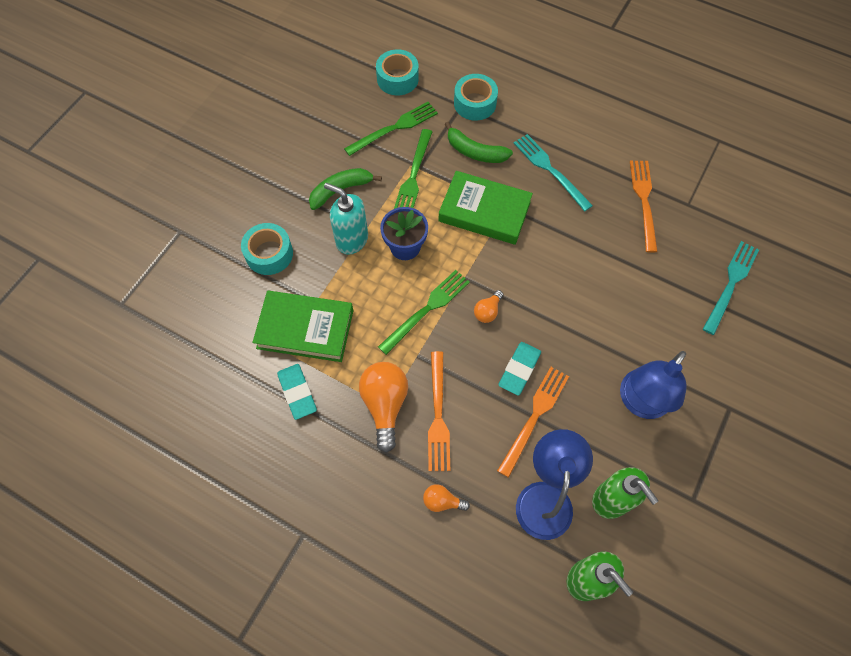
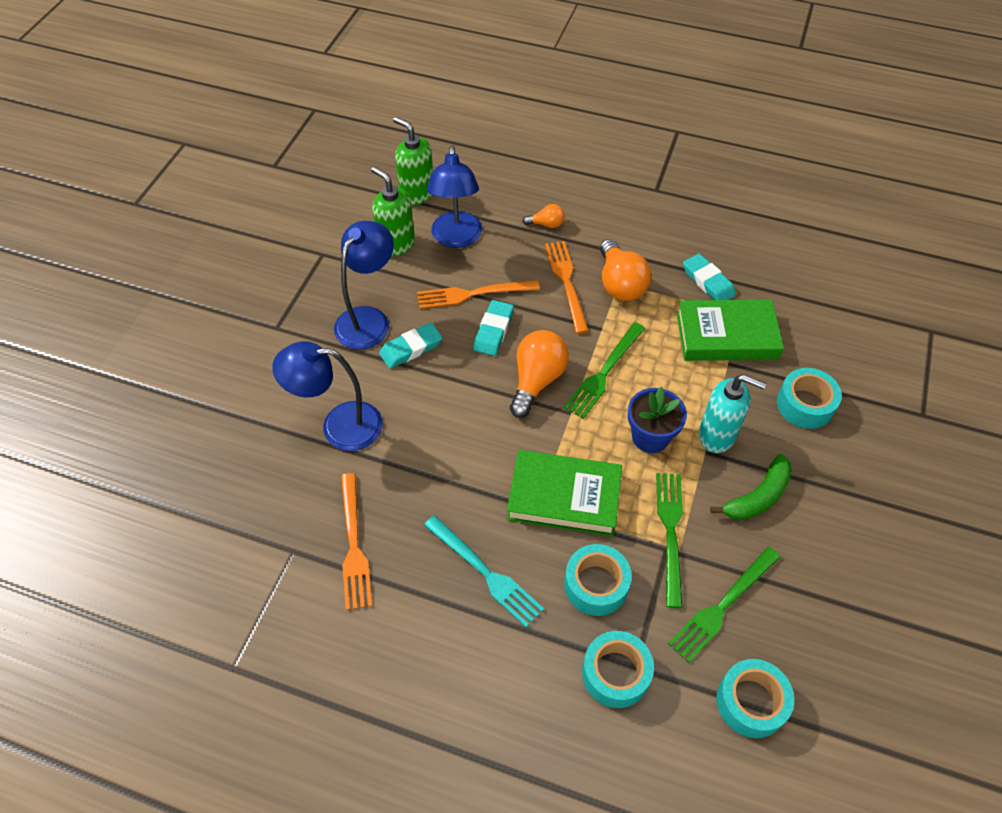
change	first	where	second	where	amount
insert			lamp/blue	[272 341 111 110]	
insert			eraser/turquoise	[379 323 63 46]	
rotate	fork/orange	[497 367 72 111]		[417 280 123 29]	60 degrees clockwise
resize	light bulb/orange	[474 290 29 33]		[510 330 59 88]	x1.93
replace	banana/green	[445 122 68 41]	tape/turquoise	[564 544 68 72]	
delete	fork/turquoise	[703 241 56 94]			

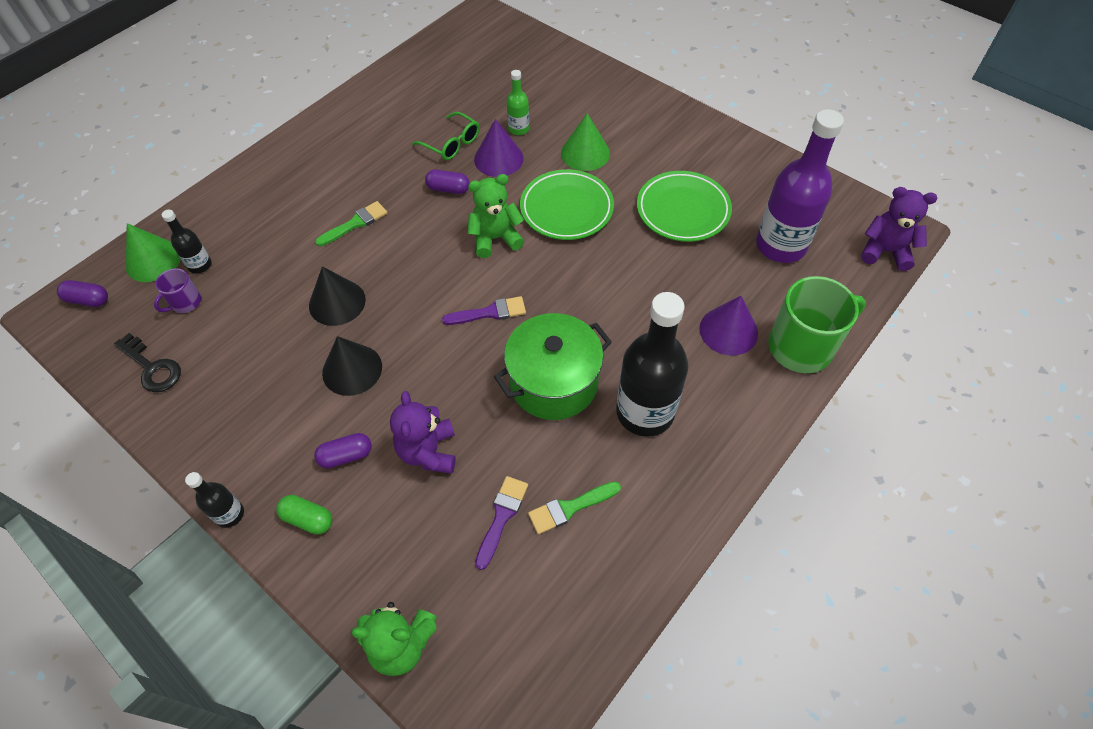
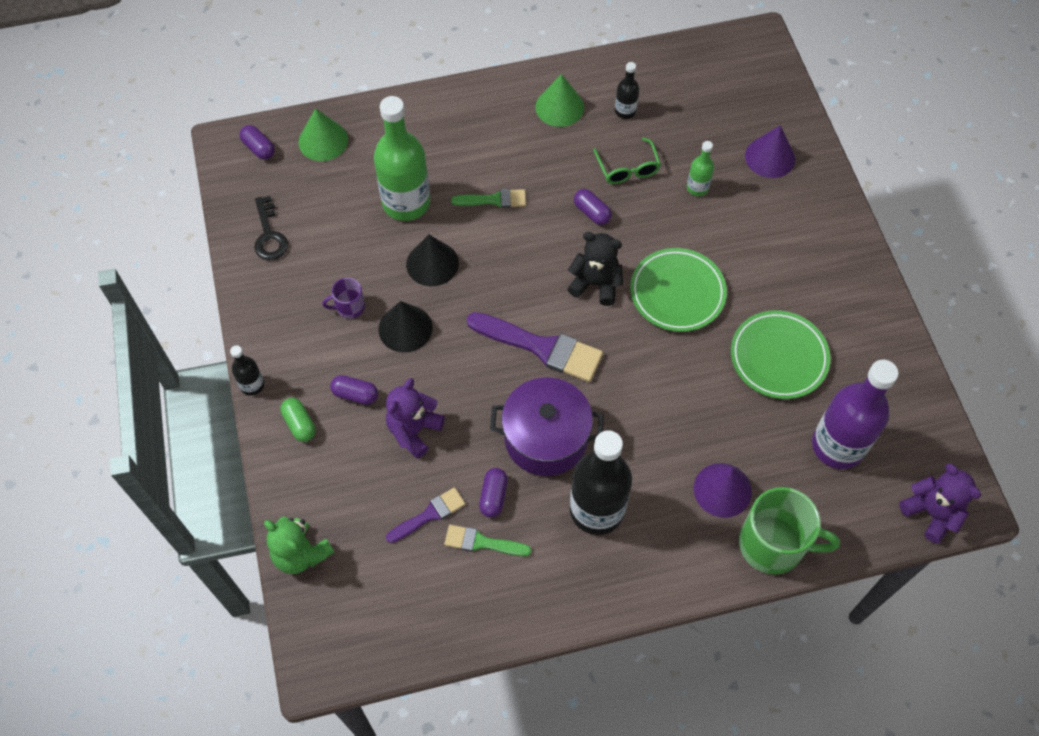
change	first	where	second	where	amount
move	mug/purple	[154 268 47 45]		[322 278 43 41]	
insert			bottle/green	[374 96 56 125]	
resize	brush/purple	[442 296 84 29]		[467 312 136 70]	x1.77
insert			capsule/purple	[479 468 29 50]	
recolor	pot/green	[494 313 118 107]	pot/purple	[490 377 114 99]	
move	cone/green	[561 113 49 58]		[535 74 49 53]	
recolor	teddy bear/green	[468 174 56 84]	teddy bear/black	[567 232 56 74]	
move	bottle/black	[162 210 50 64]		[615 62 24 57]	
move	cone/purple	[474 119 50 58]		[745 125 50 53]	

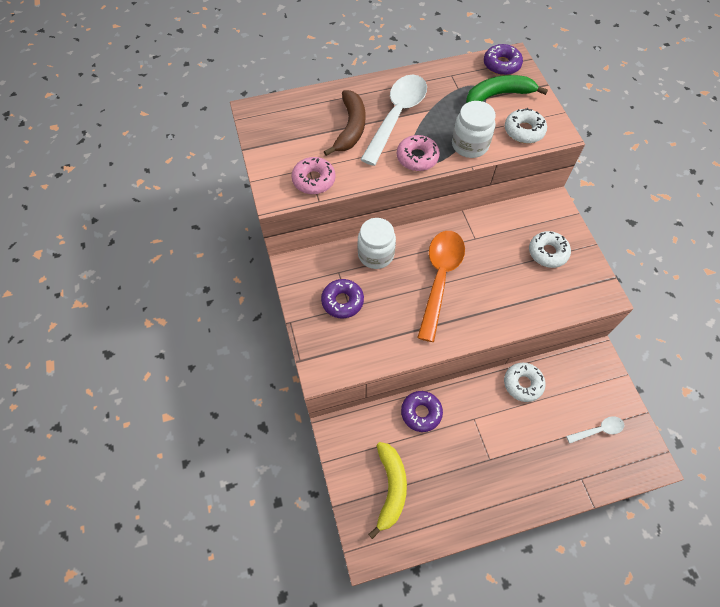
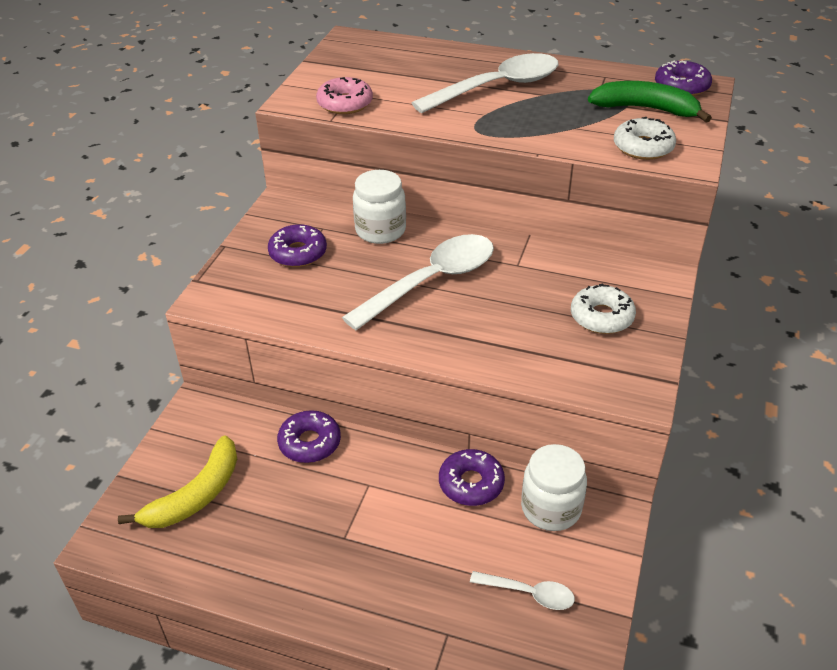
change	first	where	second	where	amount
recolor	spoon/orange	[417 231 48 111]	spoon/white	[342 234 152 96]	
recolor	donut/white	[504 363 42 39]	donut/purple	[439 449 66 57]	
move	jar/white	[452 101 44 57]		[521 444 66 87]	
delete	banana/brown	[324 90 41 66]			
delete	donut/pink	[397 135 43 36]			

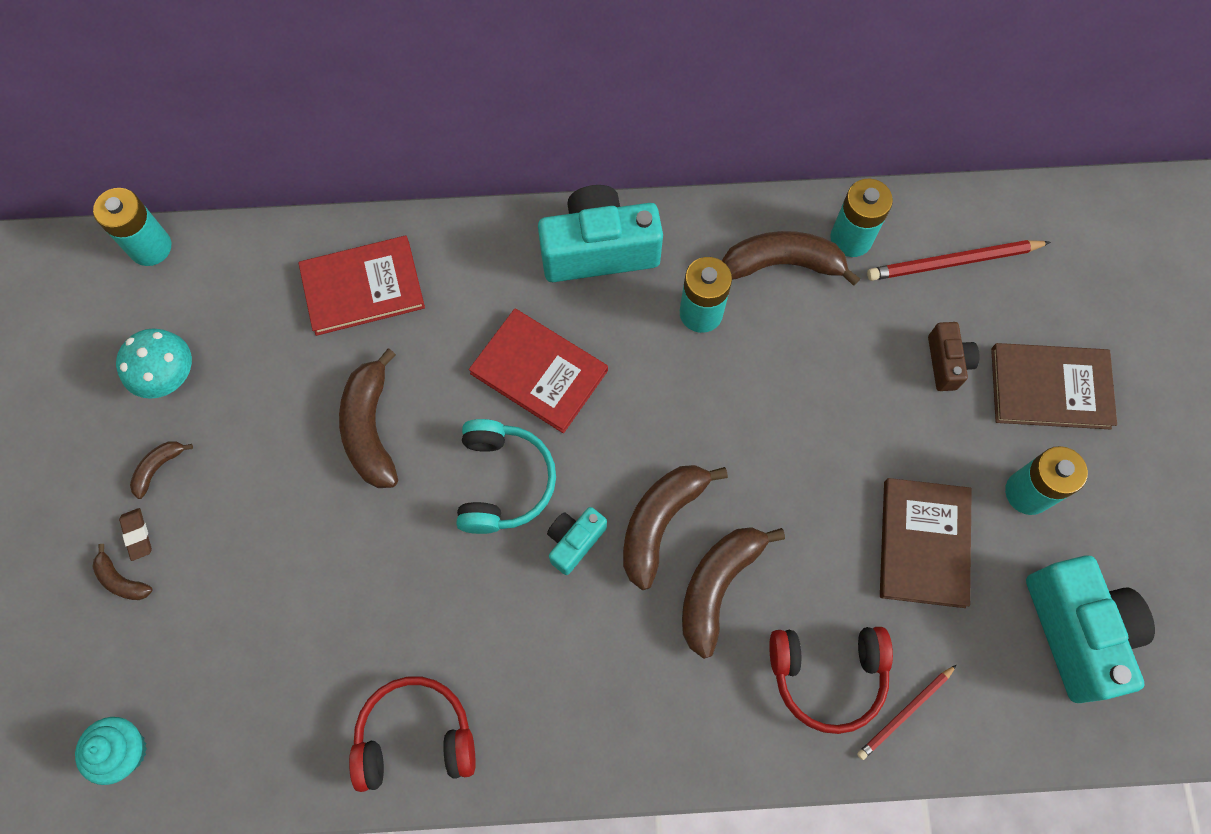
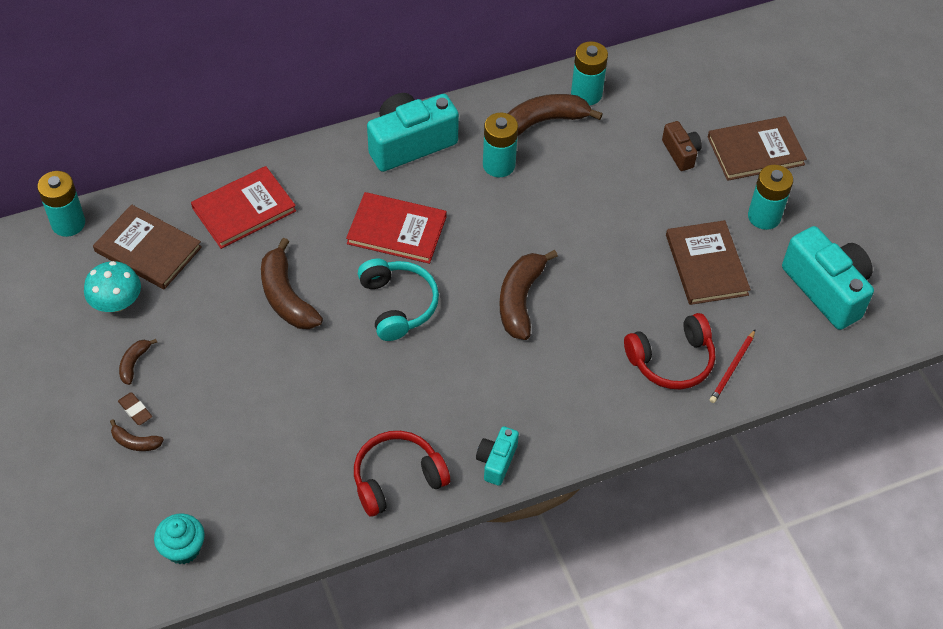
change	first	where	second	where	amount
insert			book/brown	[93 204 109 85]	
move	camera/turquoise	[547 507 60 68]		[476 426 43 60]	
delete	banana/brown	[682 527 103 132]			
delete	pencil/red	[867 240 184 41]			

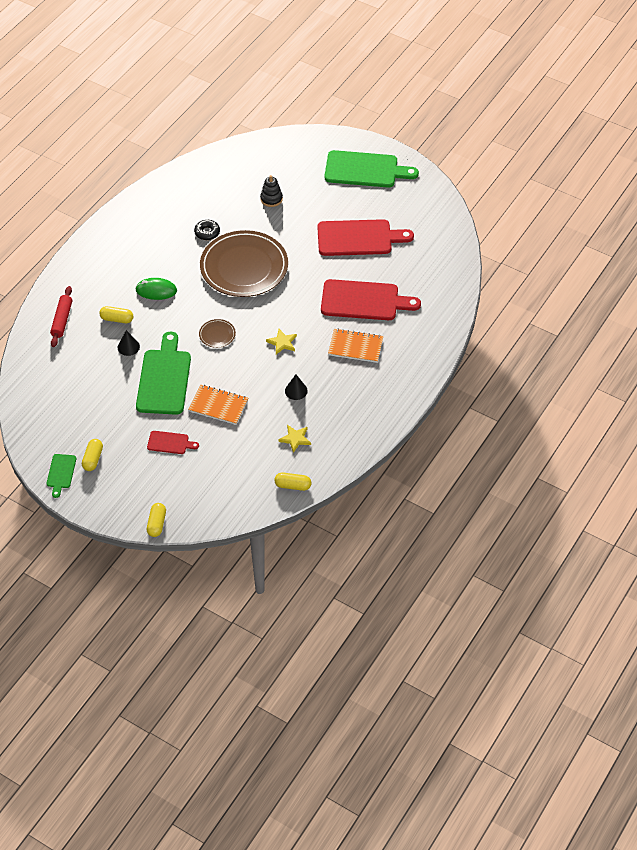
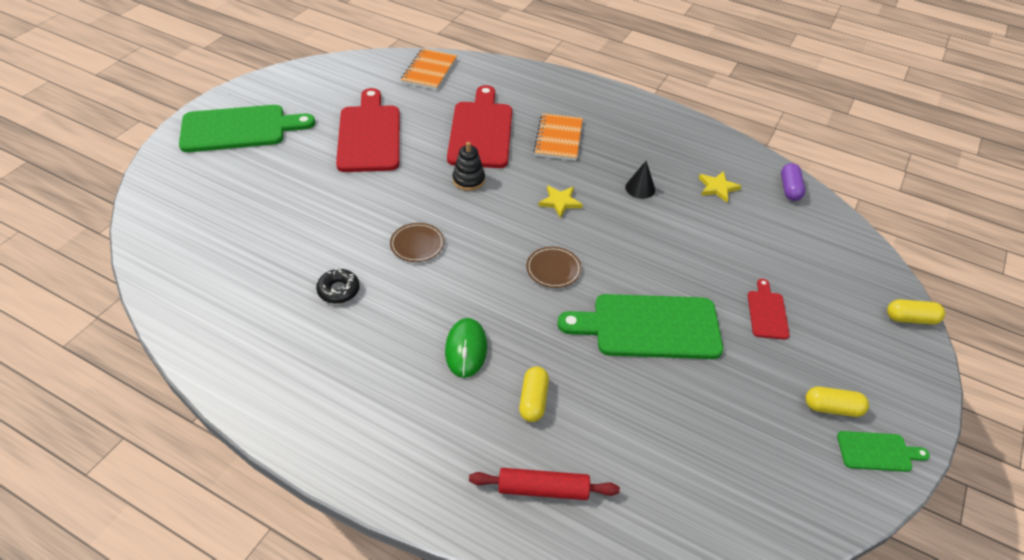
change	first	where	second	where	amount
rotate	cutting board/green	[325 150 94 38]		[179 105 136 47]	75 degrees clockwise
resize	plate/brown	[200 230 88 67]		[390 223 54 39]	x0.40
move	notebook/orange	[188 384 60 41]		[401 48 56 42]	
move	stacking toy/black	[260 175 23 32]		[453 142 32 49]	
recolor	capsule/yellow	[274 472 37 19]	capsule/purple	[781 163 24 38]	
delete	cone/black	[118 330 22 26]			

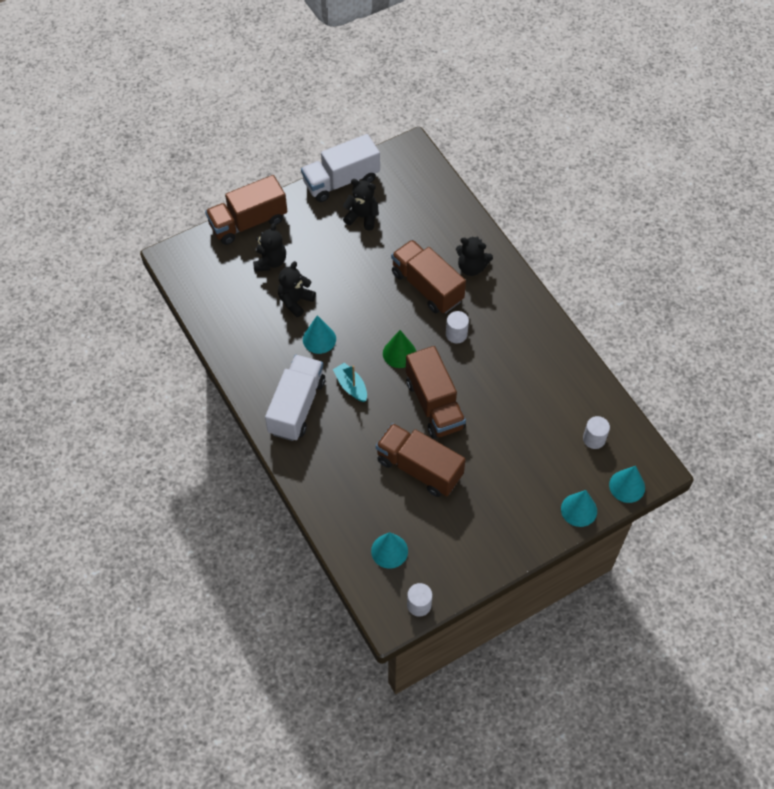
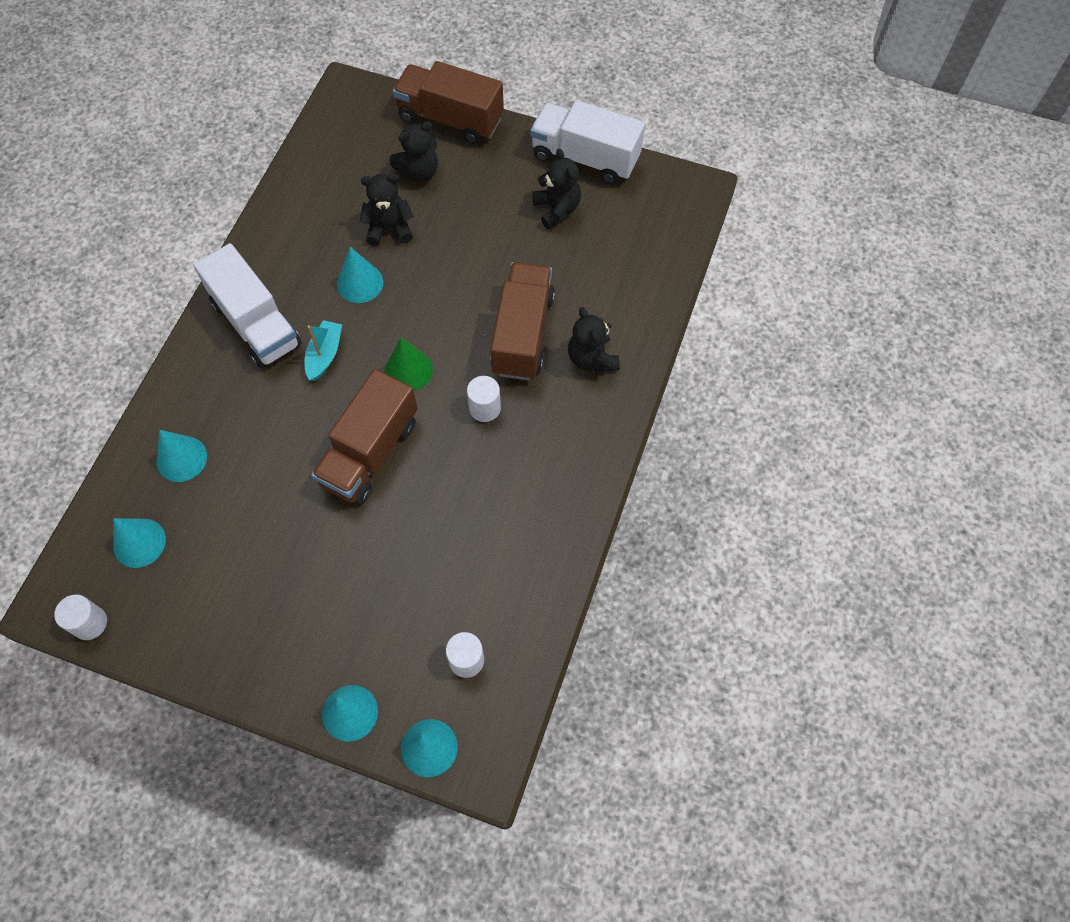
change	first	where	second	where	amount
insert			cone/turquoise	[157 430 50 52]	
rotate	truck/white	[265 355 60 86]		[194 243 108 125]	75 degrees clockwise
delete	truck/brown	[376 423 90 74]			

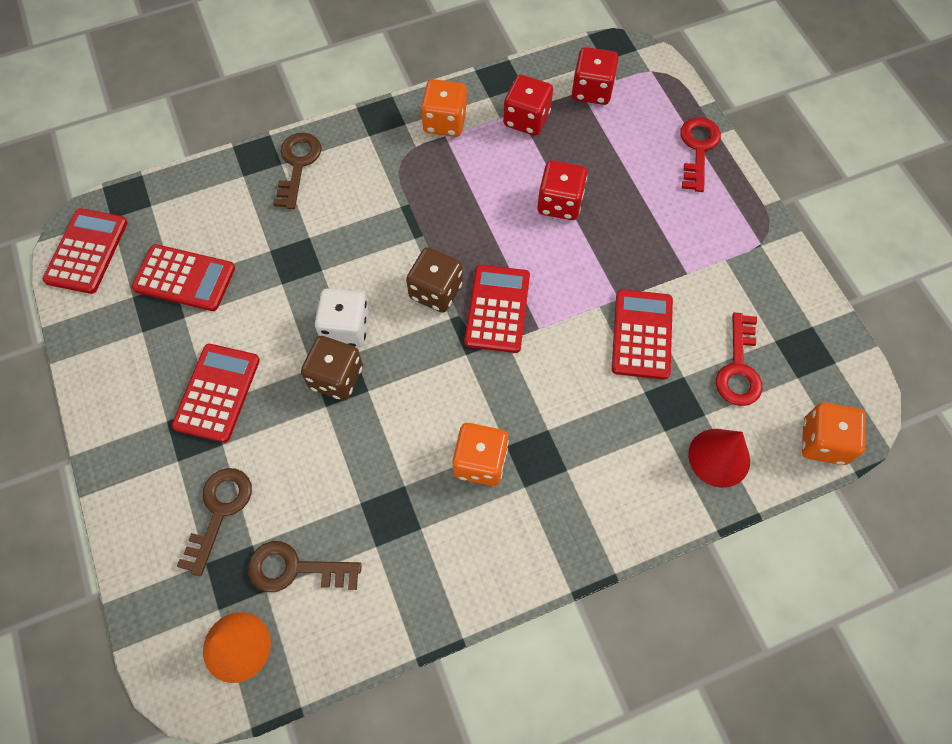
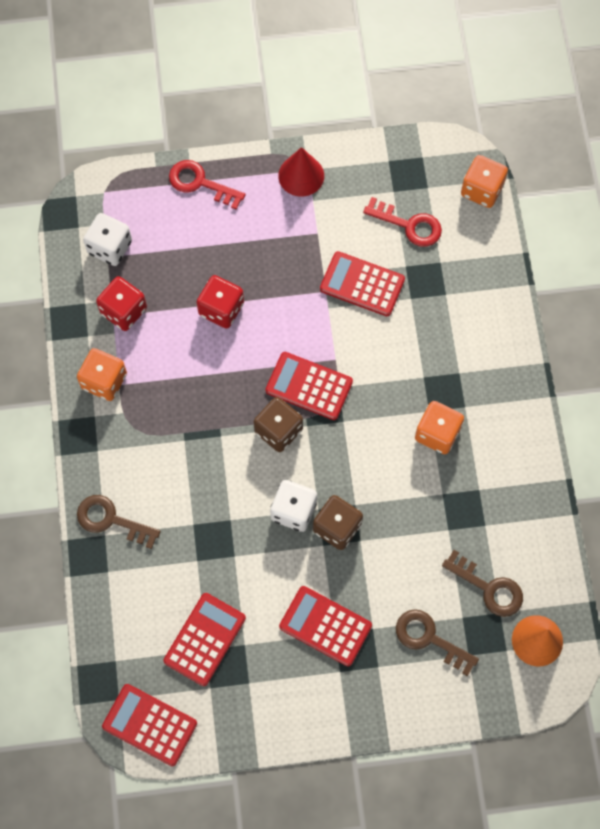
change	first	where	second	where	amount
recolor	dice/red	[572 47 47 58]	dice/white	[83 213 49 53]	
move	cone/red	[688 429 62 59]		[278 147 46 50]	
rotate	key/brown	[248 541 114 51]		[442 550 81 67]	75 degrees counterclockwise

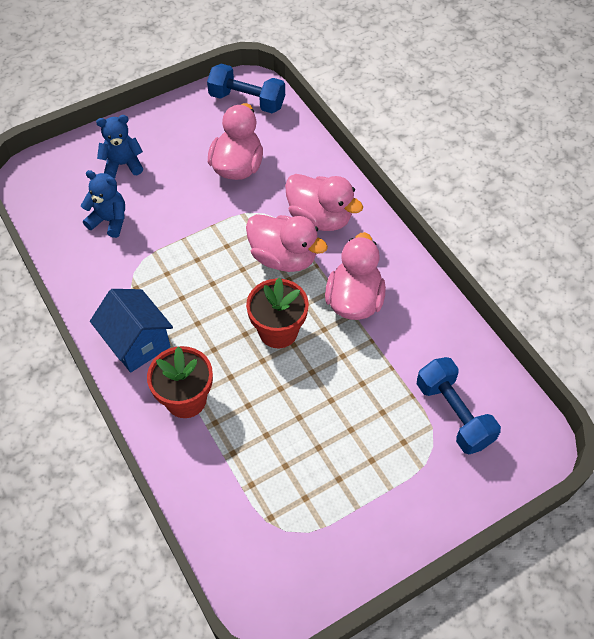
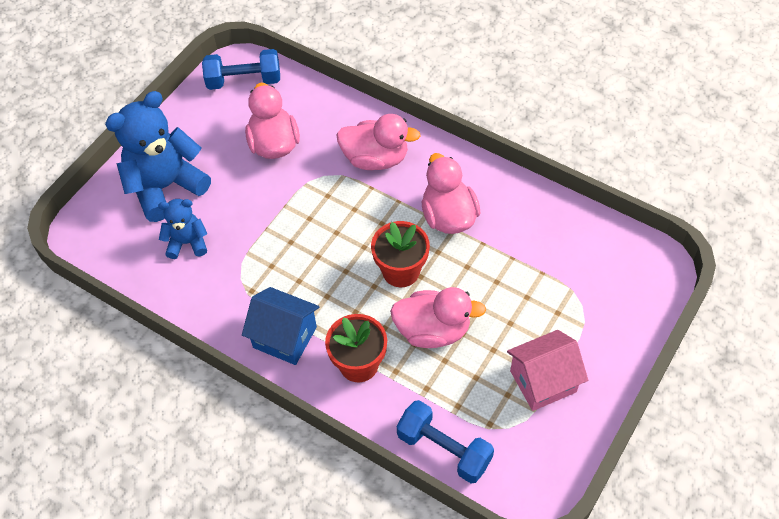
change	first	where	second	where	amount
resize	teddy bear/blue	[96 115 47 63]		[105 91 106 131]	x1.89
move	duck/pink	[246 214 82 58]		[390 287 96 61]	
move	dumbbell/blue	[417 357 84 97]		[397 400 97 83]	
insert			house/pink	[507 330 81 81]	

